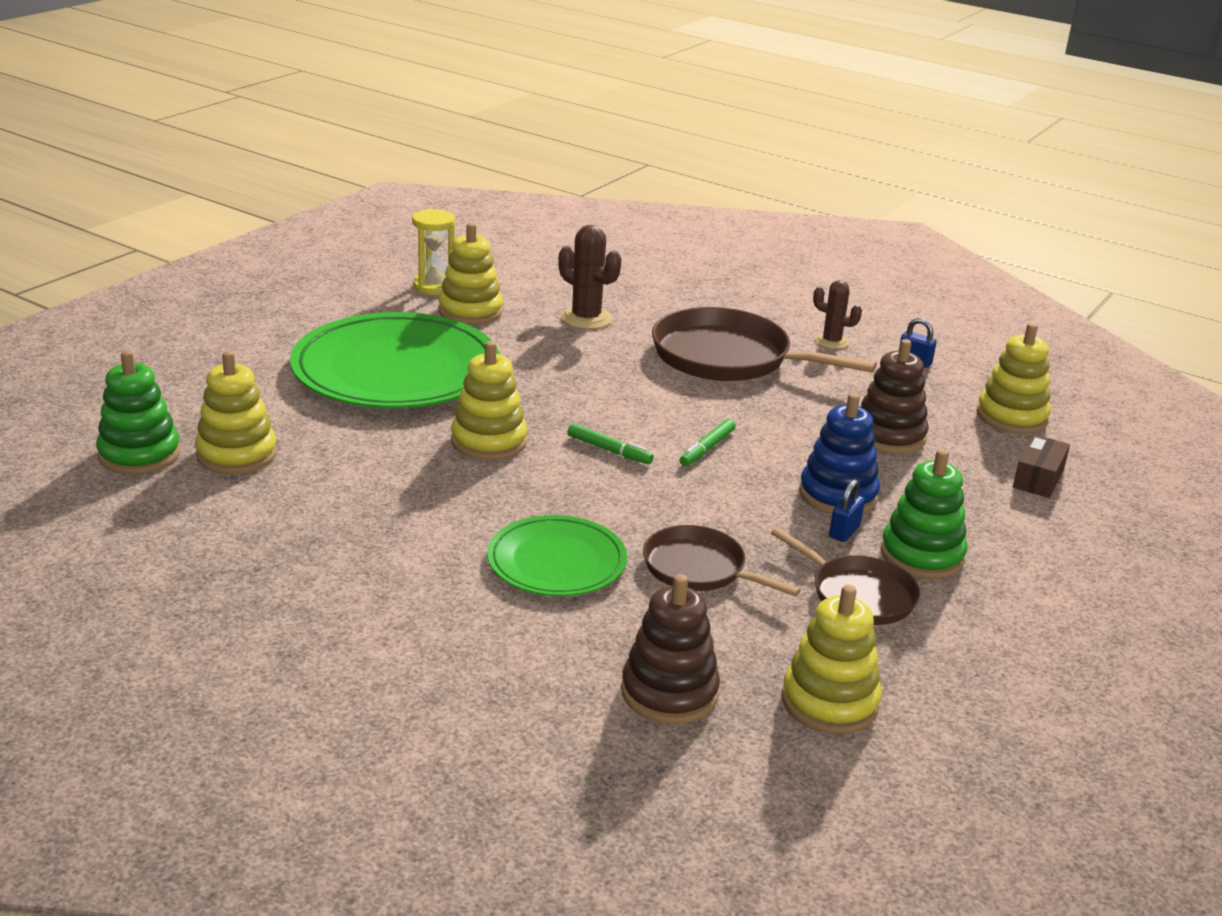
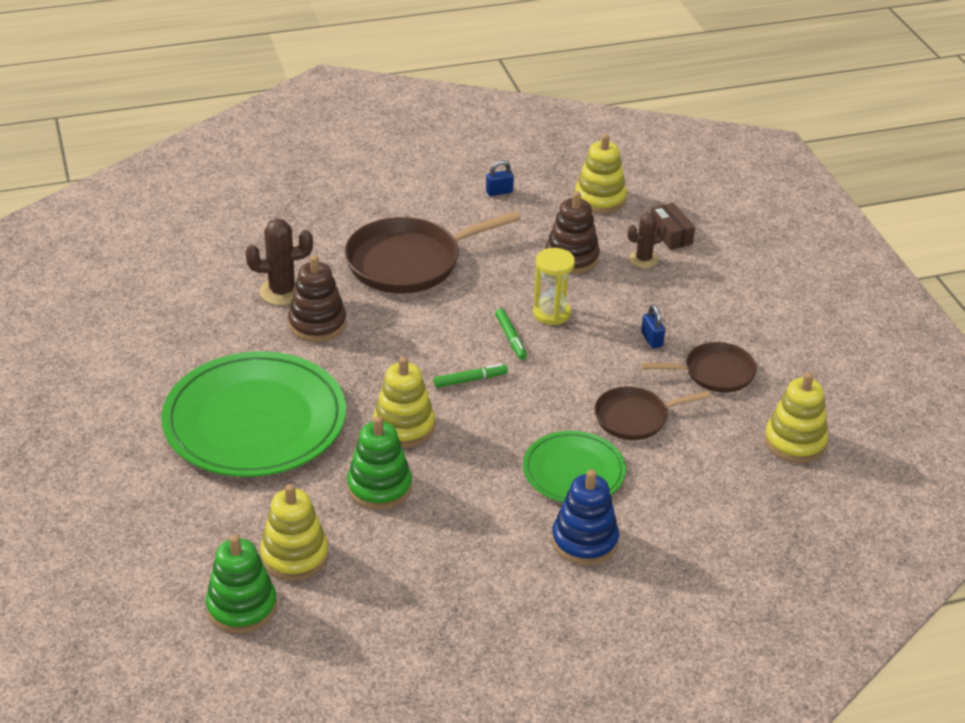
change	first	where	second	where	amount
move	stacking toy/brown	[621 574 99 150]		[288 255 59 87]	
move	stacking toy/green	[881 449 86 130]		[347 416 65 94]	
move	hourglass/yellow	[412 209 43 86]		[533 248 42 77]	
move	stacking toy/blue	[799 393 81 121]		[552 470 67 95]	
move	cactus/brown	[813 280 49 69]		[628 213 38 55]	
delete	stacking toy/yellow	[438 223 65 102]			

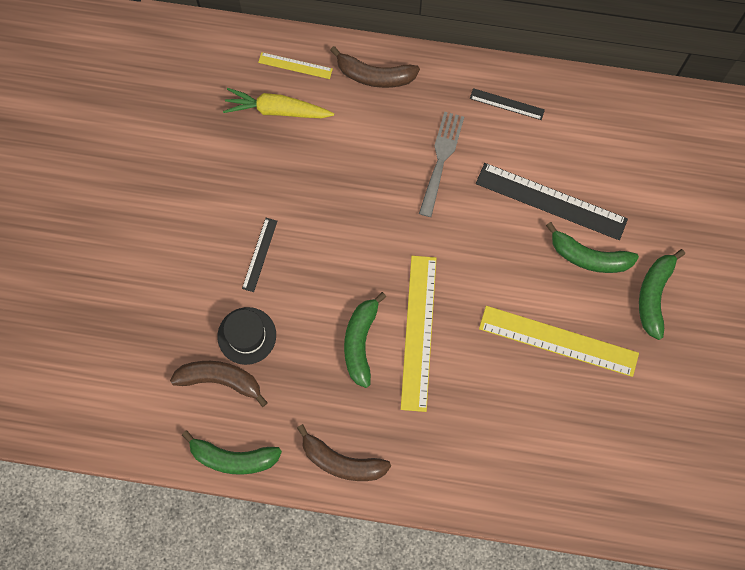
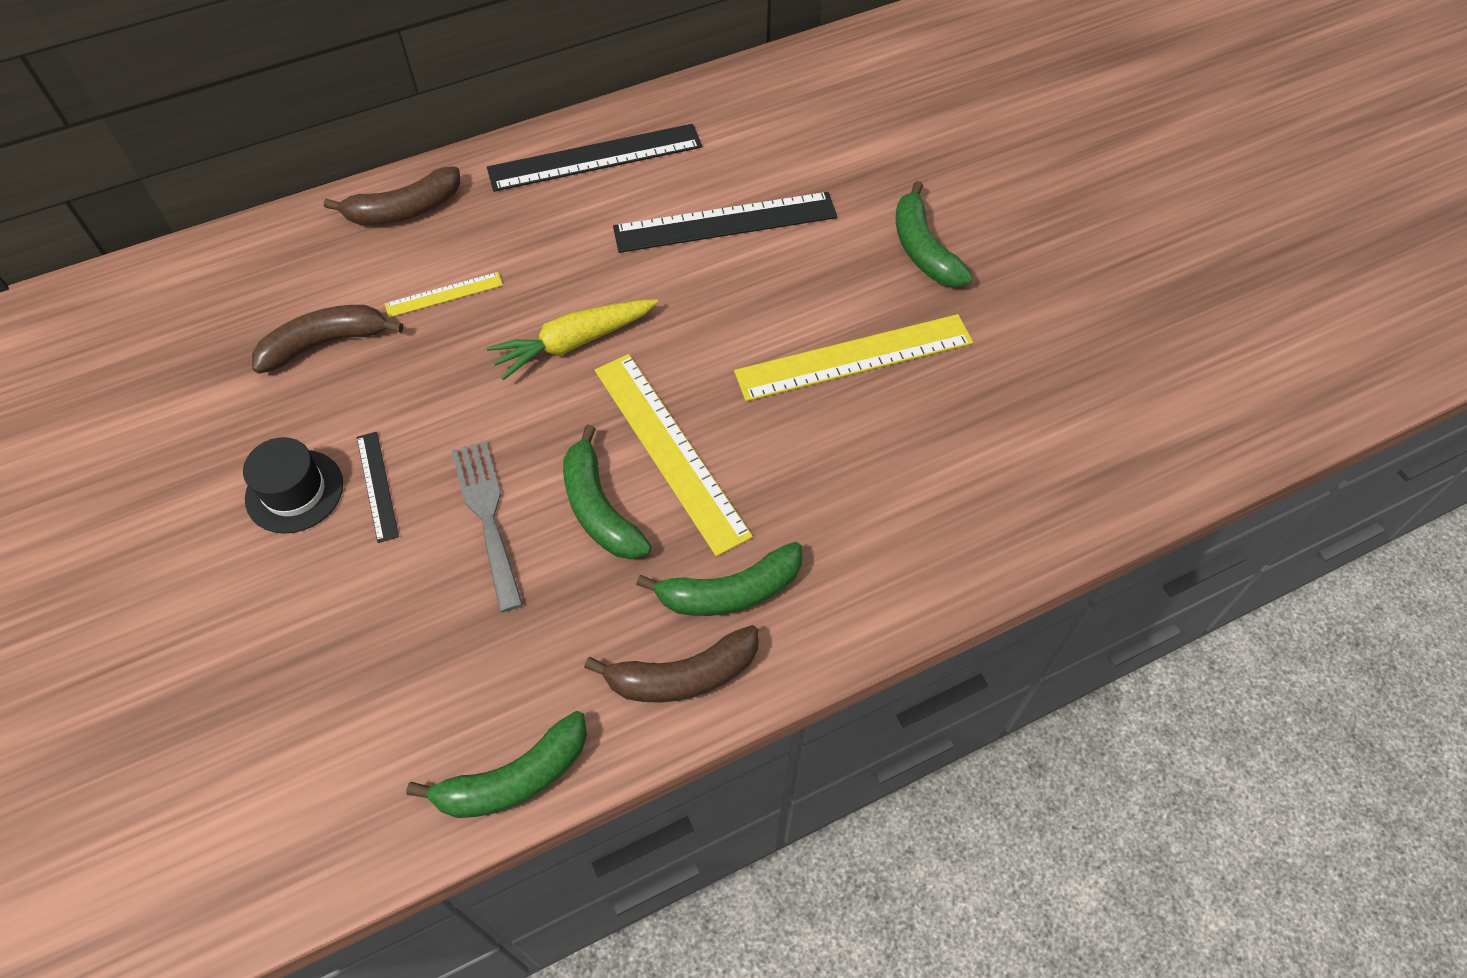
change	first	where	second	where	amount
move	hat/black	[217 307 59 58]		[243 437 100 97]	
move	banana/brown	[170 361 98 46]		[252 305 151 69]	
move	ruler/yellow	[258 52 75 27]		[385 272 118 45]	
move	fork/grey	[419 111 45 106]		[452 440 71 172]	
move	carrot/yellow	[223 88 111 30]		[486 299 172 81]	
resize	ruler/black	[470 88 75 32]		[487 124 215 68]	x2.00
move	banana/green	[546 222 93 51]		[636 542 166 74]	

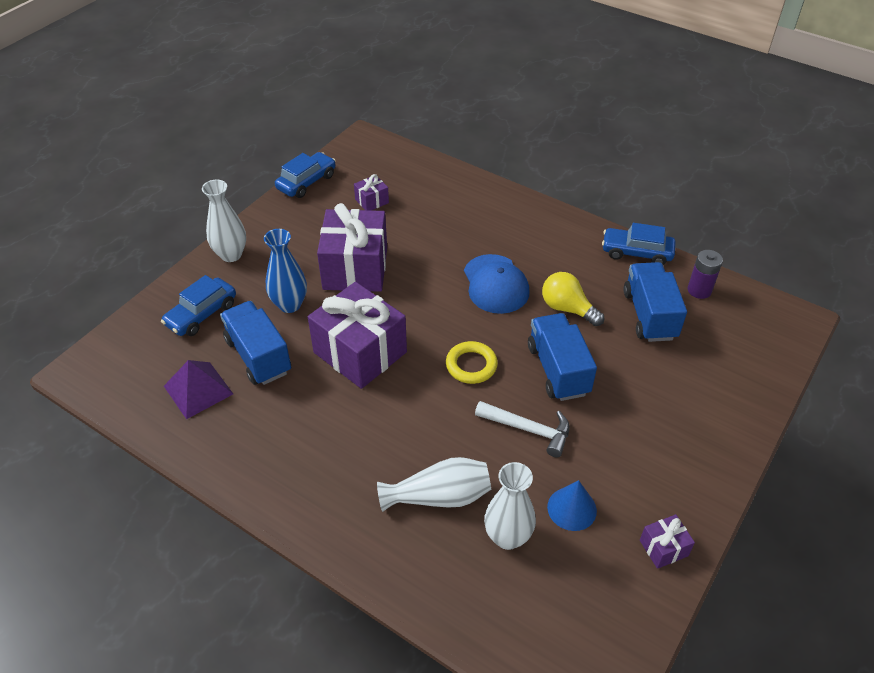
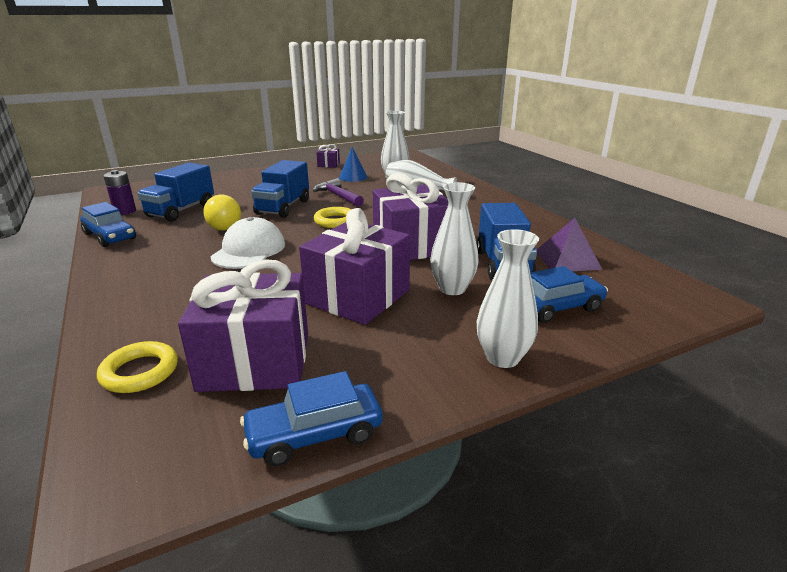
change	first	where	second	where	amount
insert			ring/yellow	[97 341 81 52]	
resize	gift/purple	[354 174 35 36]		[178 259 130 133]	x2.28
recolor	cap/blue	[464 254 65 60]	cap/white	[210 217 75 52]	
recolor	hammer/white	[475 401 95 56]	hammer/purple	[313 178 51 29]	
recolor	vase/blue	[264 229 43 84]	vase/white	[430 182 49 113]	

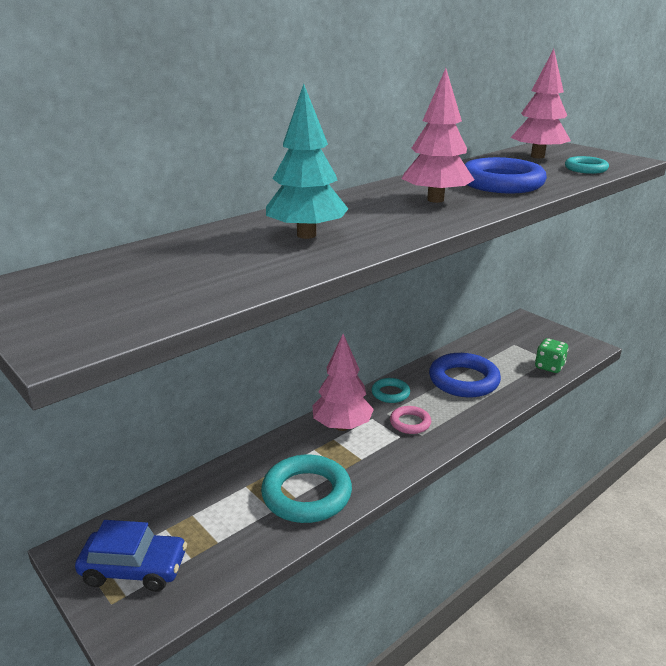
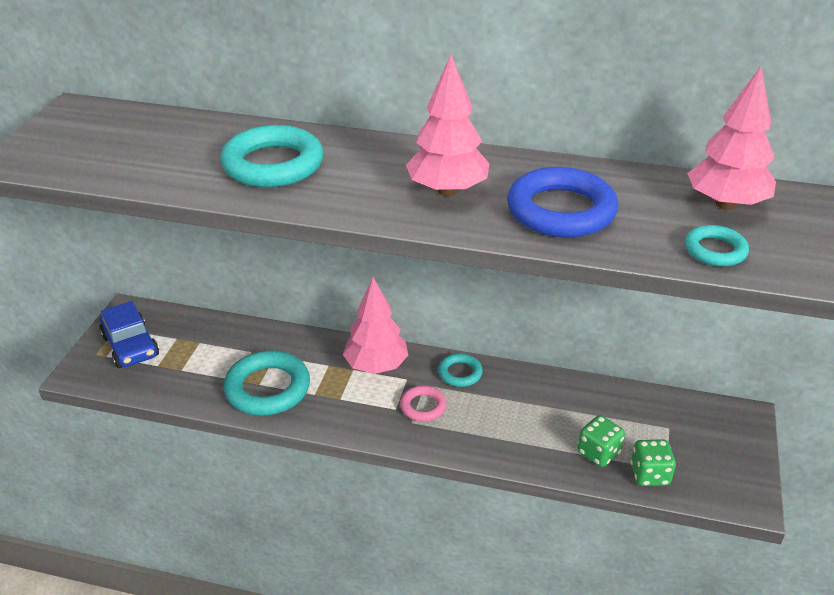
change	first	where	second	where	amount
replace	tree/turquoise	[266 84 82 155]	ring/turquoise	[221 125 103 62]	
insert			dice/green	[578 415 47 52]	
delete	ring/blue	[429 353 72 44]			

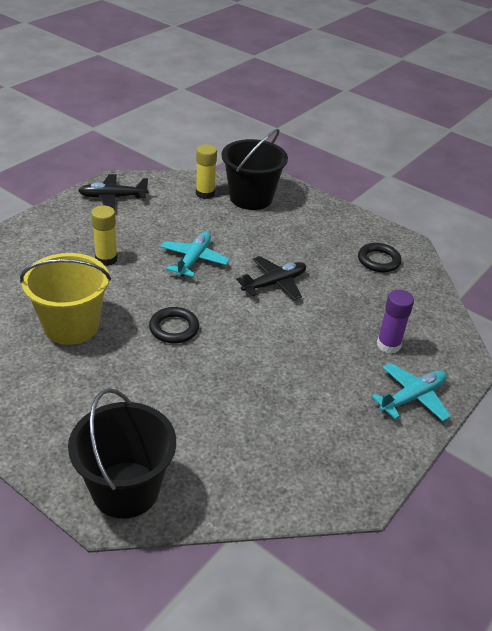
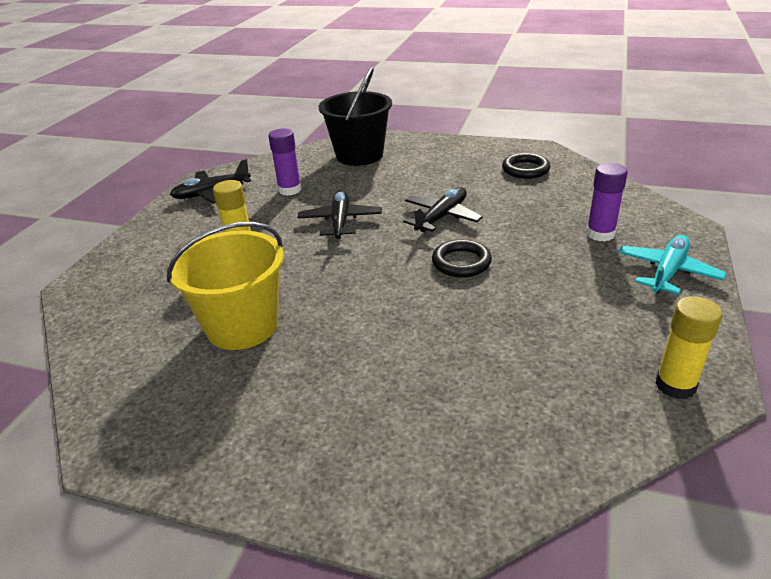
change	first	where	second	where	amount
insert			glue stick/purple	[268 128 33 68]	
recolor	plane/turquoise	[160 232 70 45]	plane/black	[297 190 85 49]	
move	ring/black	[149 307 50 37]		[432 239 60 39]	
move	glue stick/yellow	[196 144 21 55]		[655 296 67 103]	
delete	bucket/black	[68 388 108 131]			

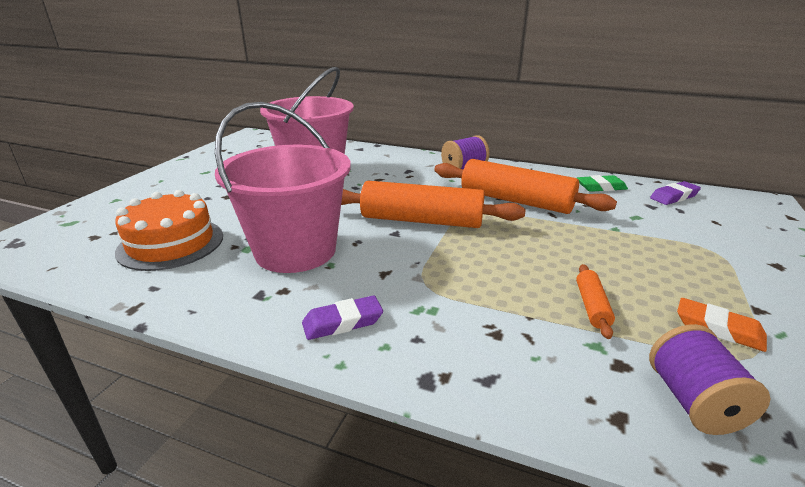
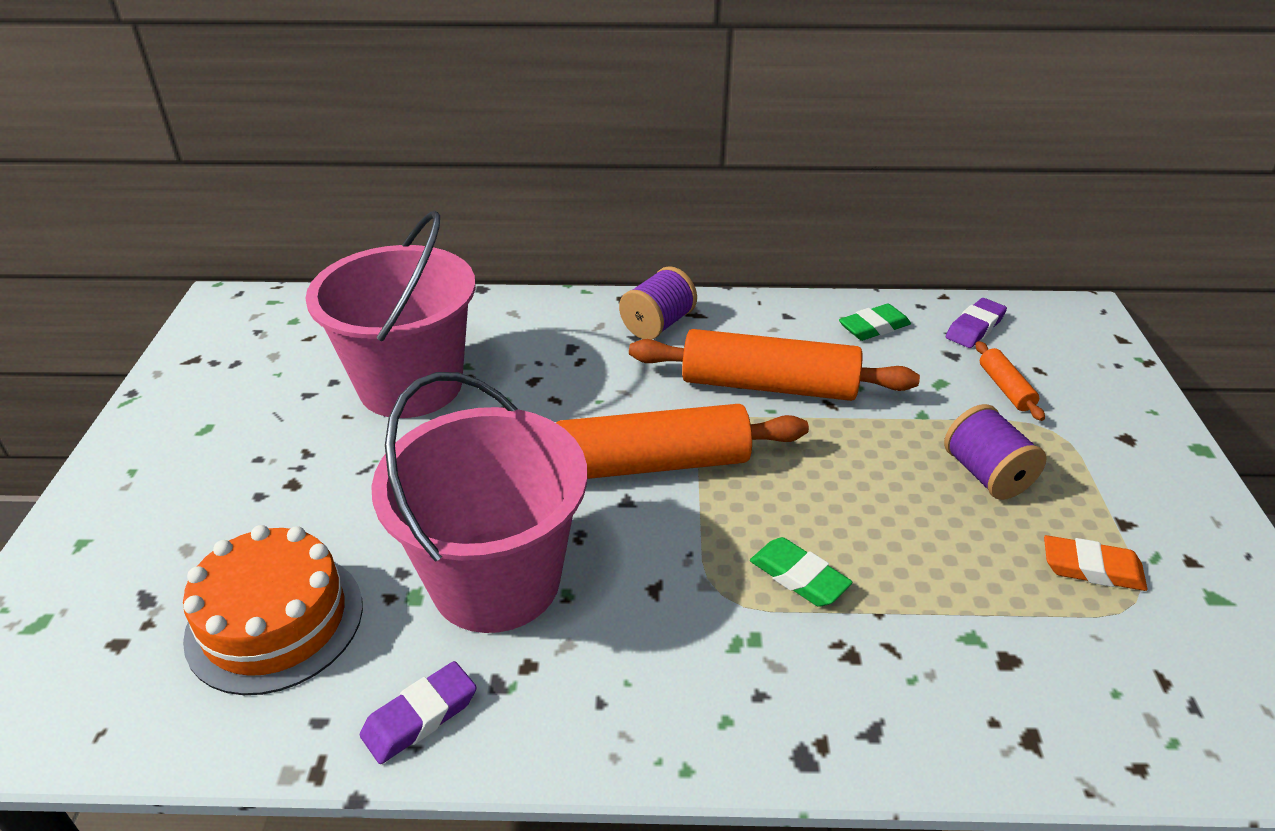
change	first	where	second	where	amount
move	eraser/purple	[302 295 81 45]		[360 661 117 103]	
insert			eraser/green	[750 537 103 70]	
move	spool/purple	[649 324 122 111]		[944 404 103 96]	
move	rolling pin/orange	[576 264 39 75]		[976 341 69 80]	

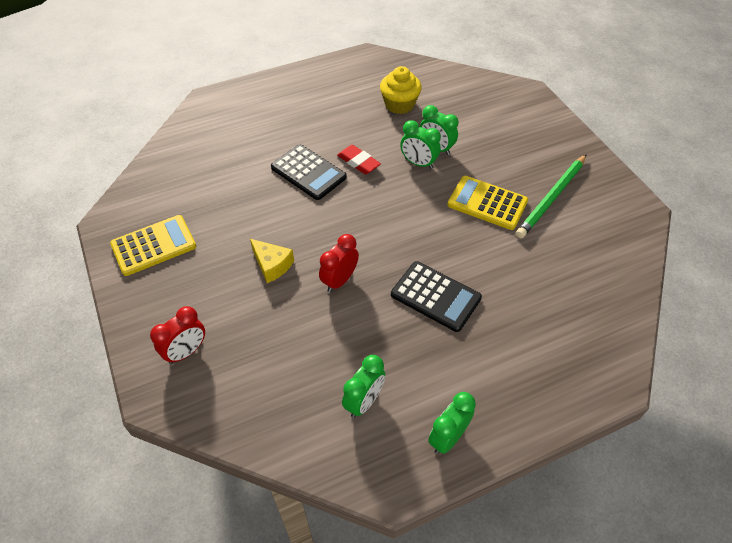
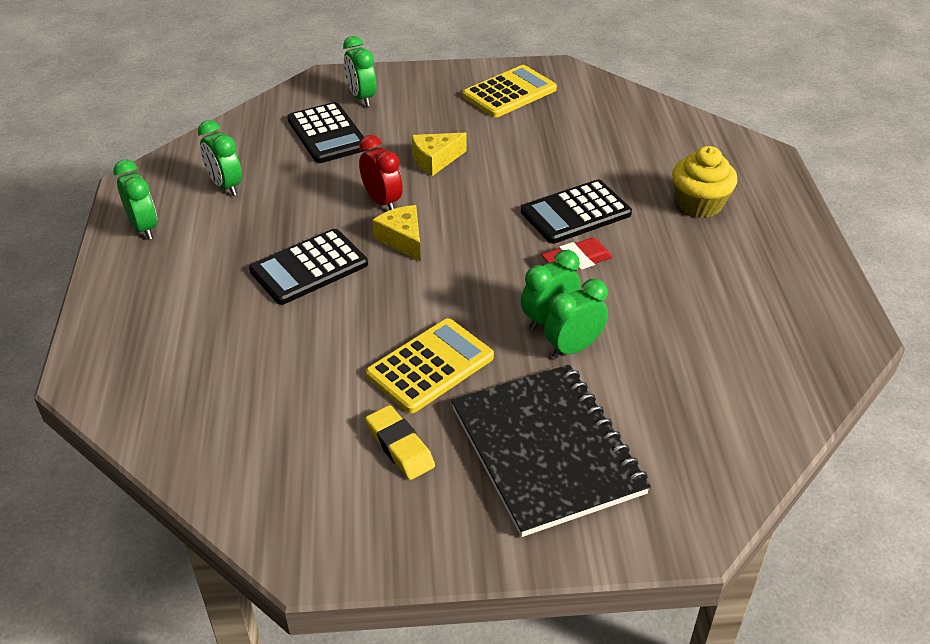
change	first	where	second	where	amount
insert			calculator/black	[287 102 81 61]	
recolor	clock/red	[150 306 55 58]	clock/green	[343 36 33 71]	
replace	pencil/green	[516 154 71 84]	eraser/yellow	[365 405 70 75]	
insert			cheese/yellow	[372 205 49 57]	
insert			notebook/black	[451 364 200 173]	
rotate	calculator/yellow	[110 215 86 61]		[463 65 94 53]	120 degrees counterclockwise
move	cupcake/yellow	[380 66 42 48]		[672 146 65 72]	

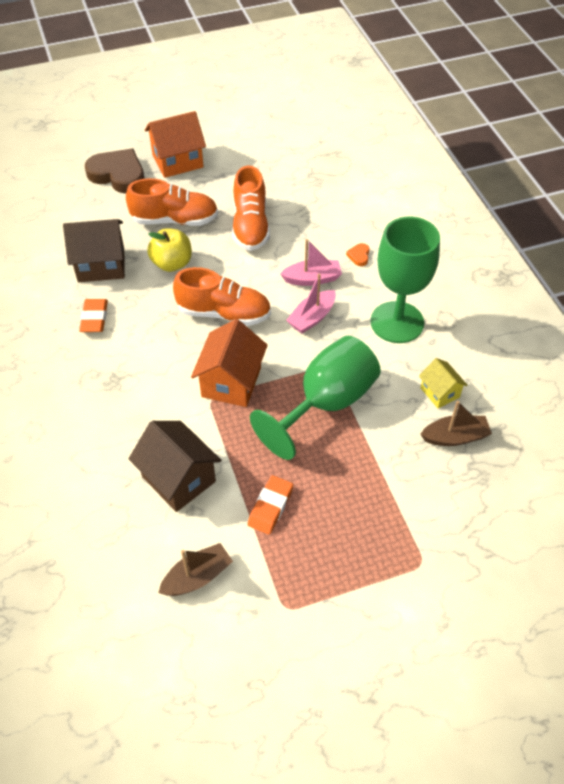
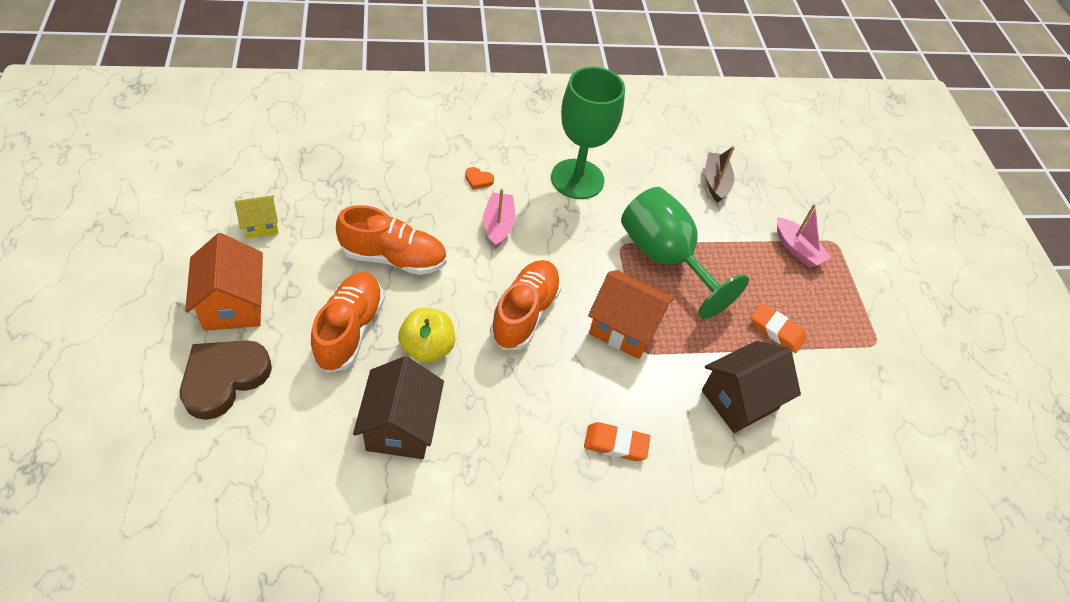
change	first	where	second	where	amount
move	house/yellow	[419 358 49 50]		[235 196 43 43]	
move	eraser/orange	[79 299 29 33]		[584 422 66 39]	
move	boat/pink	[286 273 50 61]		[777 204 54 64]	
delete	boat/brown	[158 543 75 53]			

